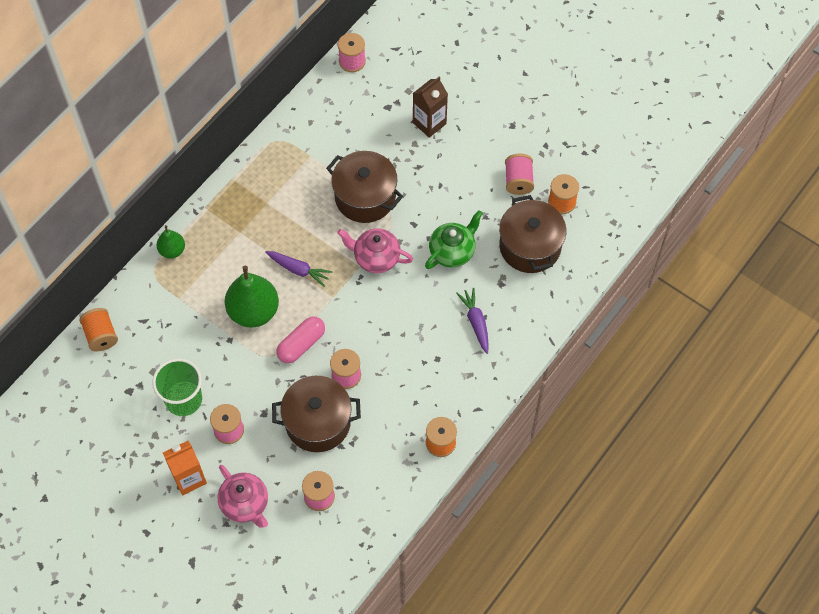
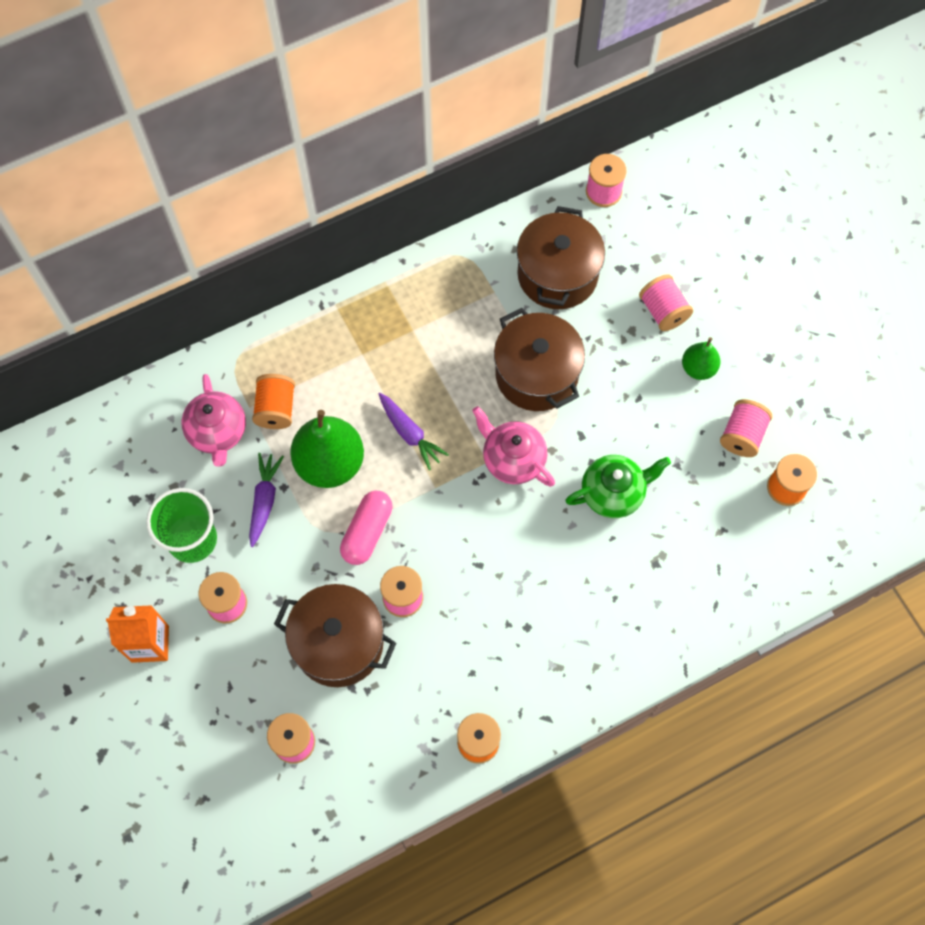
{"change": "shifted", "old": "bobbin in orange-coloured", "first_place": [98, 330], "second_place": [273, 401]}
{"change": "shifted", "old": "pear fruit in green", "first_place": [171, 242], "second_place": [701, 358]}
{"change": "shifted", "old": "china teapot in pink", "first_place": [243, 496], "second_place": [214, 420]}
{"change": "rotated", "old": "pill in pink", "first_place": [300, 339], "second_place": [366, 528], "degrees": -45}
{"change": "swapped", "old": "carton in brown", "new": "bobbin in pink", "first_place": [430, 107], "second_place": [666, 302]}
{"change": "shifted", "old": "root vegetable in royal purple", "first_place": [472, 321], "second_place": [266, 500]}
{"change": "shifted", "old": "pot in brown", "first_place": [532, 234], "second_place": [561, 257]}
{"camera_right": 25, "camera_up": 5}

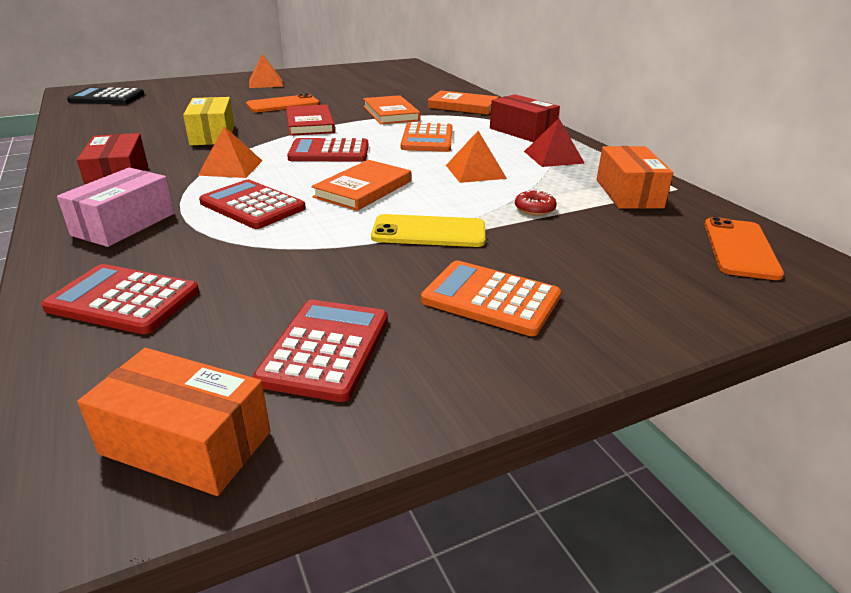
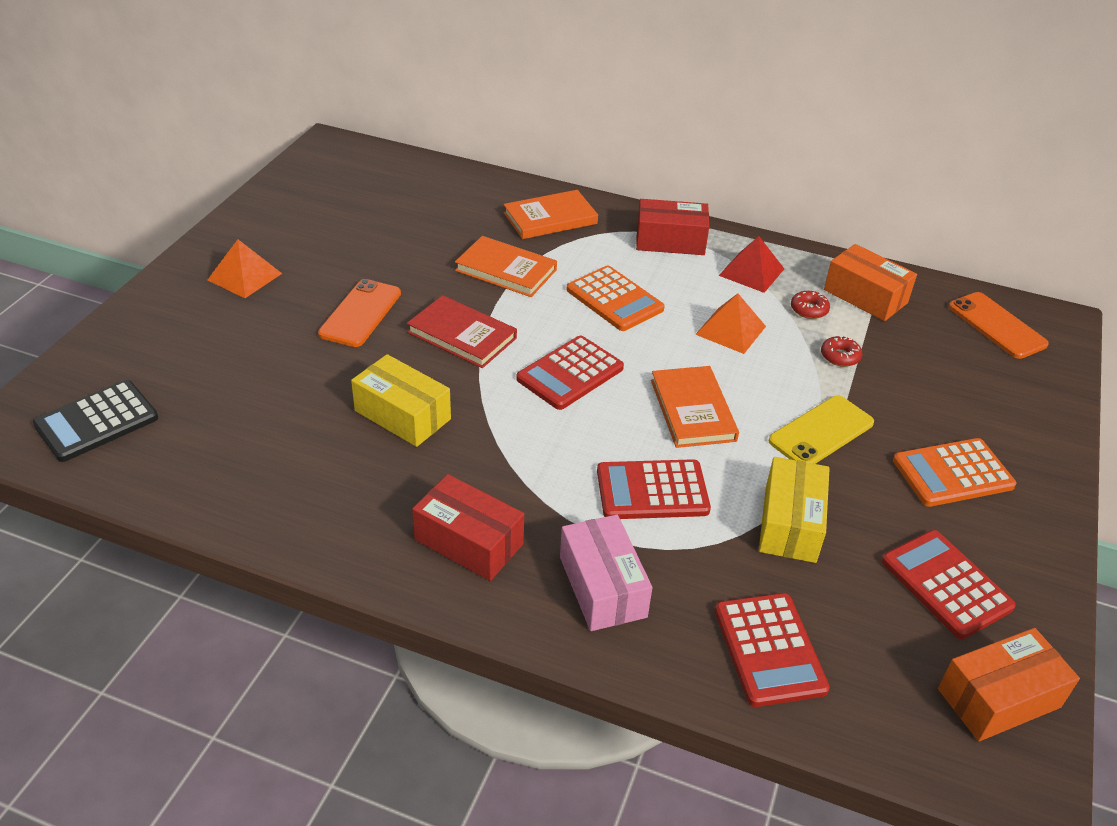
{"change": "rotated", "old": "adding machine in red", "first_place": [120, 299], "second_place": [772, 650], "degrees": -75}
{"change": "gone", "old": "pyramid in orange-coloured", "first_place": [230, 152]}
{"change": "new", "new": "package in yellow", "second_place": [794, 510]}
{"change": "new", "new": "doughnut in red", "second_place": [810, 305]}
{"camera_right": -45, "camera_up": 10}

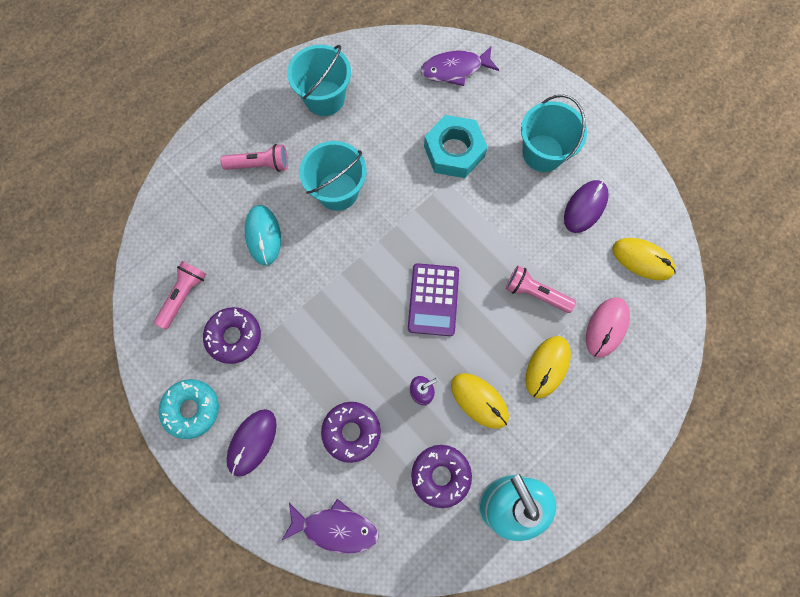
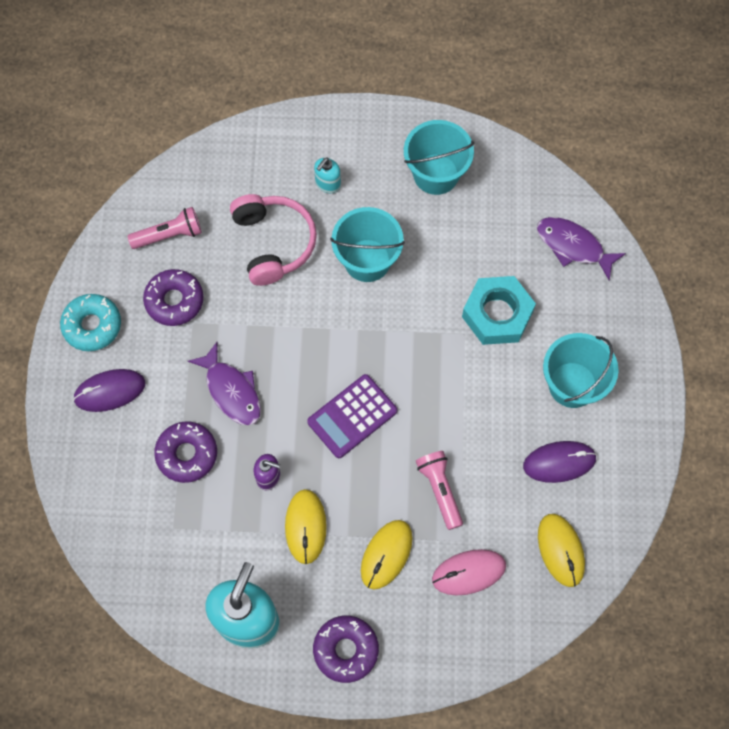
{"change": "swapped", "old": "torch in pink", "new": "soap dispenser in teal", "first_place": [254, 158], "second_place": [327, 175]}
{"change": "swapped", "old": "PC mouse in teal", "new": "headset in pink", "first_place": [263, 235], "second_place": [273, 240]}
{"change": "shifted", "old": "fish in royal purple", "first_place": [330, 526], "second_place": [224, 384]}
{"change": "shifted", "old": "doughnut in royal purple", "first_place": [441, 476], "second_place": [346, 649]}
{"change": "rotated", "old": "PC mouse in yellow", "first_place": [548, 367], "second_place": [387, 555], "degrees": -45}
{"camera_right": 45, "camera_up": -5}

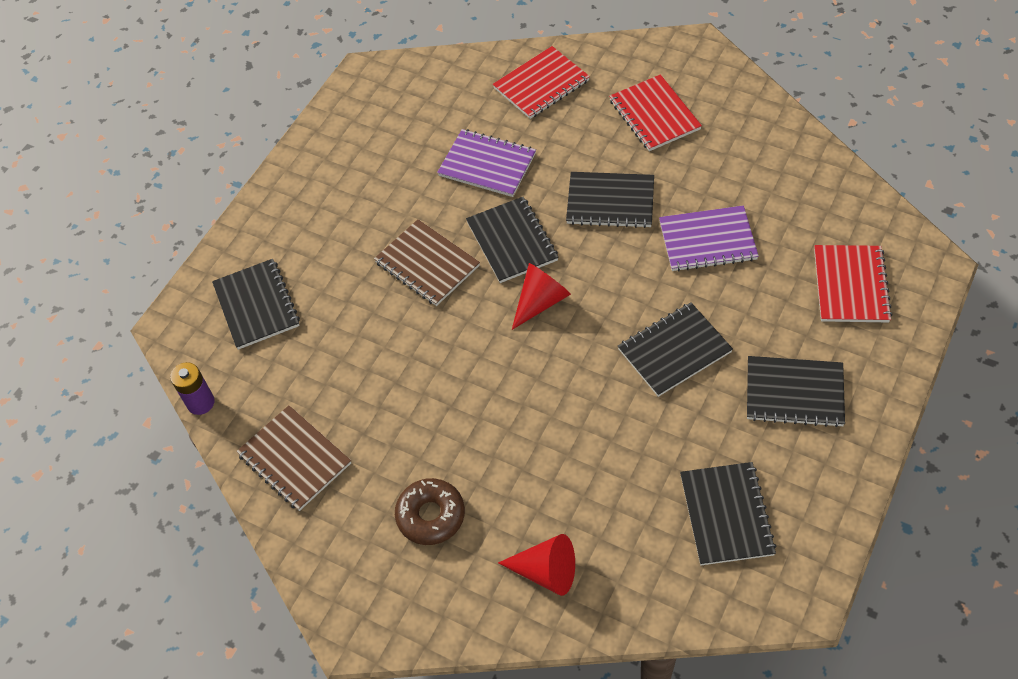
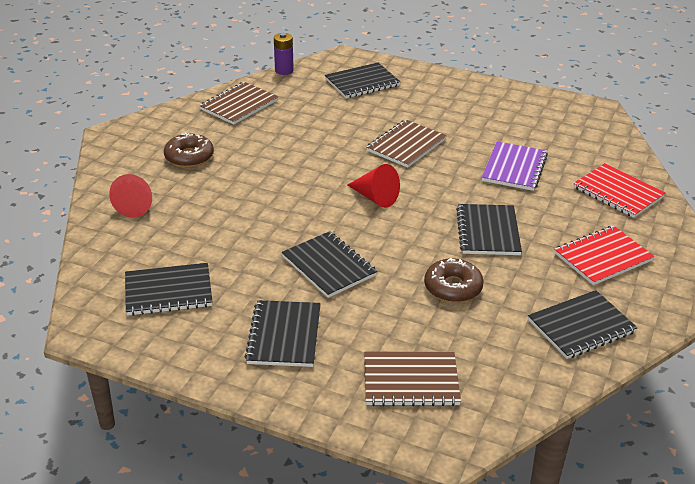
{"change": "shifted", "old": "notebook in ebony", "first_place": [512, 240], "second_place": [583, 324]}
{"change": "swapped", "old": "notebook in royal purple", "new": "doughnut in brown", "first_place": [709, 239], "second_place": [454, 280]}
{"change": "repainted", "old": "notebook in red", "new": "notebook in brown", "first_place": [853, 283], "second_place": [412, 378]}
{"camera_right": 80, "camera_up": -20}

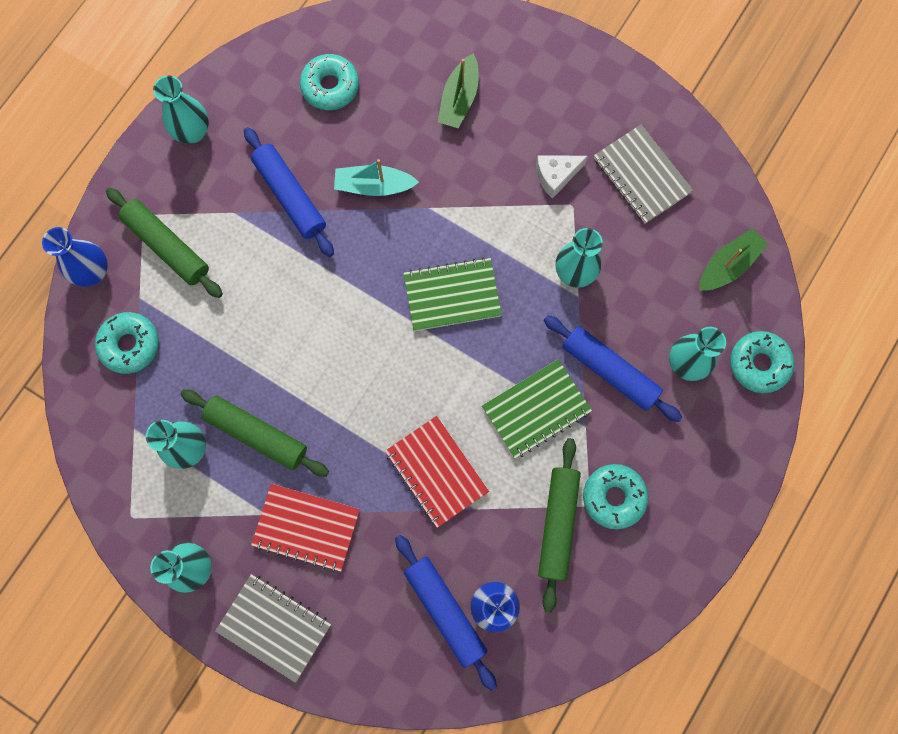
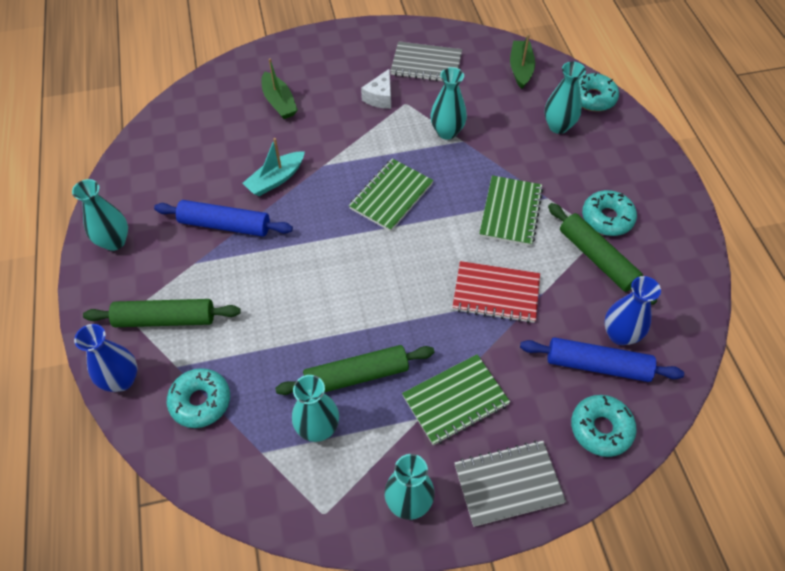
{"change": "repainted", "old": "notebook in red", "new": "notebook in green", "first_place": [305, 528], "second_place": [456, 399]}
{"change": "shifted", "old": "doughnut in teal", "first_place": [329, 82], "second_place": [604, 426]}
{"change": "gone", "old": "pastry roller in royal blue", "first_place": [613, 368]}
{"camera_right": -45, "camera_up": -20}

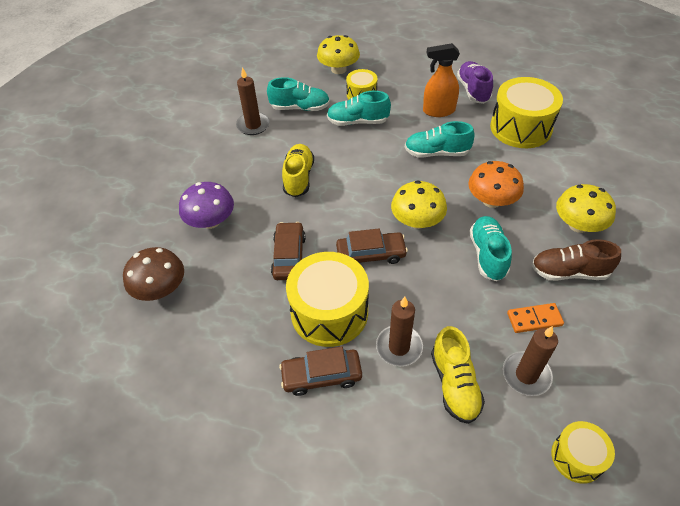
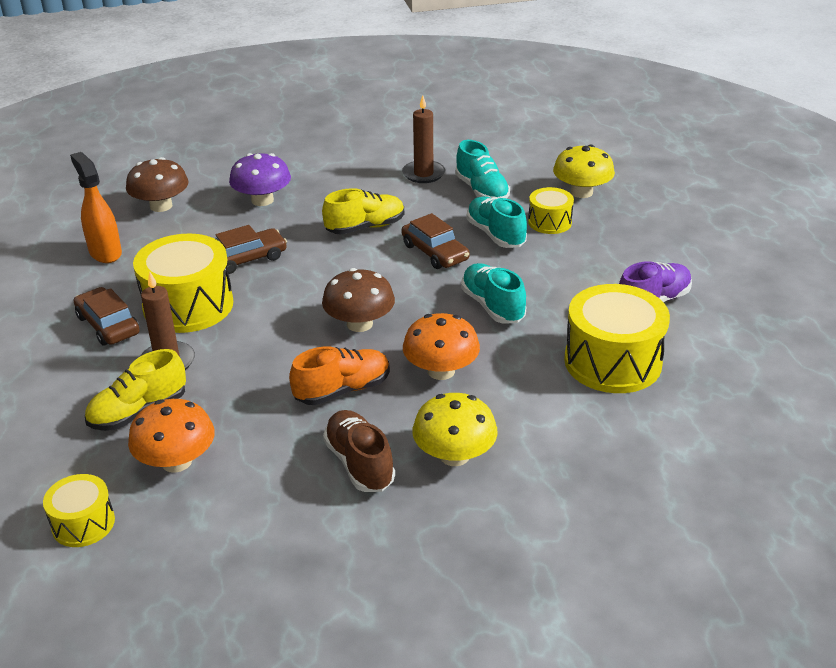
{"change": "shifted", "old": "toy car in brown", "first_place": [372, 246], "second_place": [435, 241]}
{"change": "repainted", "old": "fungus in yellow", "new": "fungus in brown", "first_place": [419, 204], "second_place": [358, 300]}
{"change": "shifted", "old": "sprayer in orange-coloured", "first_place": [441, 80], "second_place": [96, 207]}
{"change": "repainted", "old": "lace-up shoe in teal", "new": "lace-up shoe in orange-coloured", "first_place": [490, 248], "second_place": [339, 375]}
{"change": "swapped", "old": "wax candle in brown", "new": "fungus in orange-coloured", "first_place": [530, 361], "second_place": [171, 436]}
{"change": "gone", "old": "domino tile in orange-coloured", "first_place": [535, 318]}
{"camera_right": 60, "camera_up": -15}

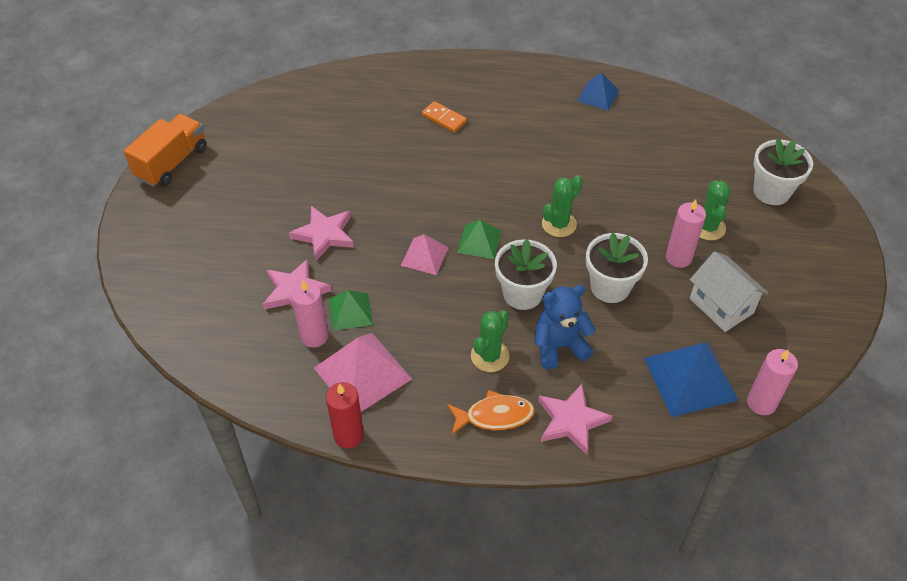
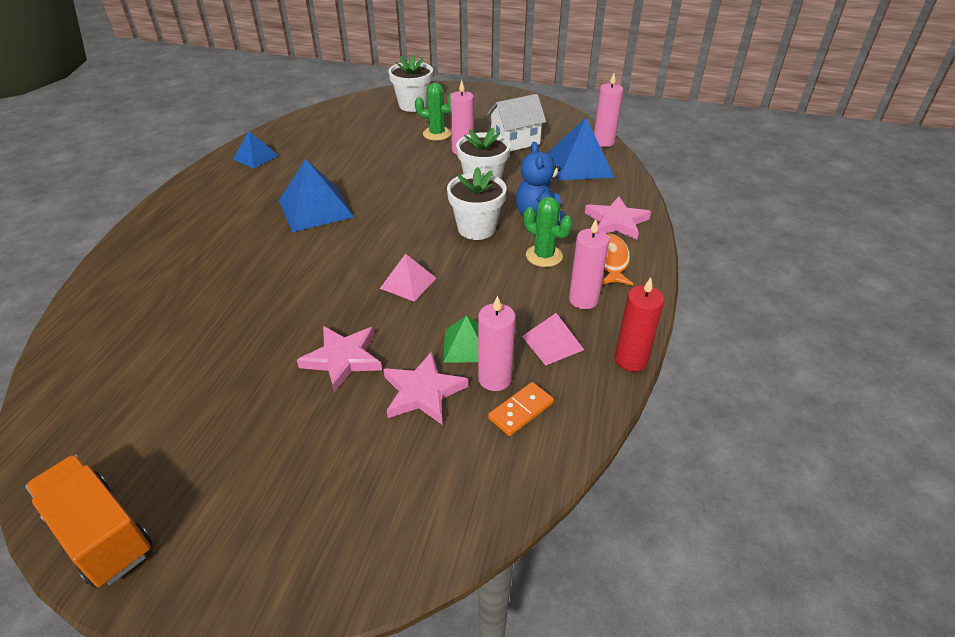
{"change": "scaled", "old": "pyramid in pink", "first_place": [363, 372], "second_place": [553, 339], "factor": 0.58}
{"change": "shifted", "old": "domino tile in orange-coloured", "first_place": [444, 117], "second_place": [521, 409]}
{"change": "gone", "old": "pyramid in green", "first_place": [479, 239]}
{"change": "gone", "old": "prickly plant in green", "first_place": [562, 206]}
{"change": "new", "new": "pyramid in royal blue", "second_place": [316, 195]}
{"change": "new", "new": "wax candle in pink", "second_place": [589, 264]}
{"camera_right": -80, "camera_up": -10}

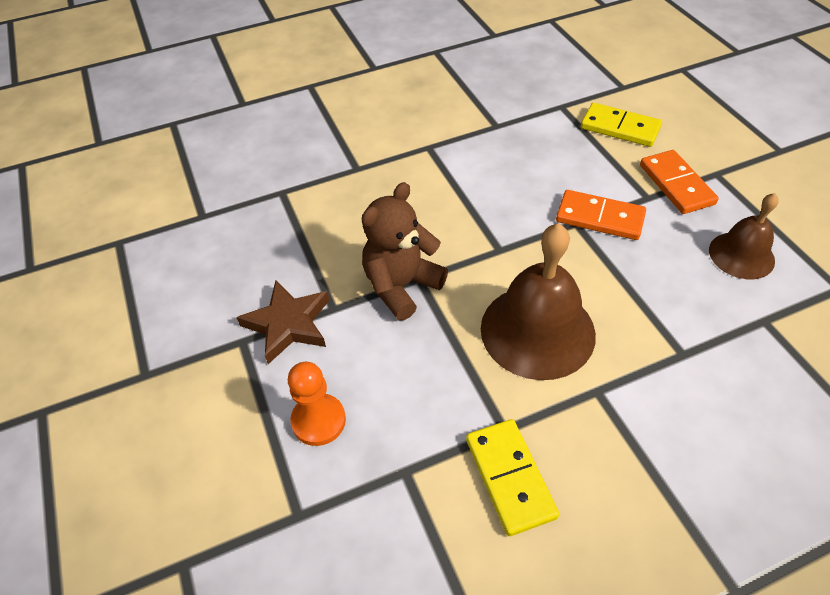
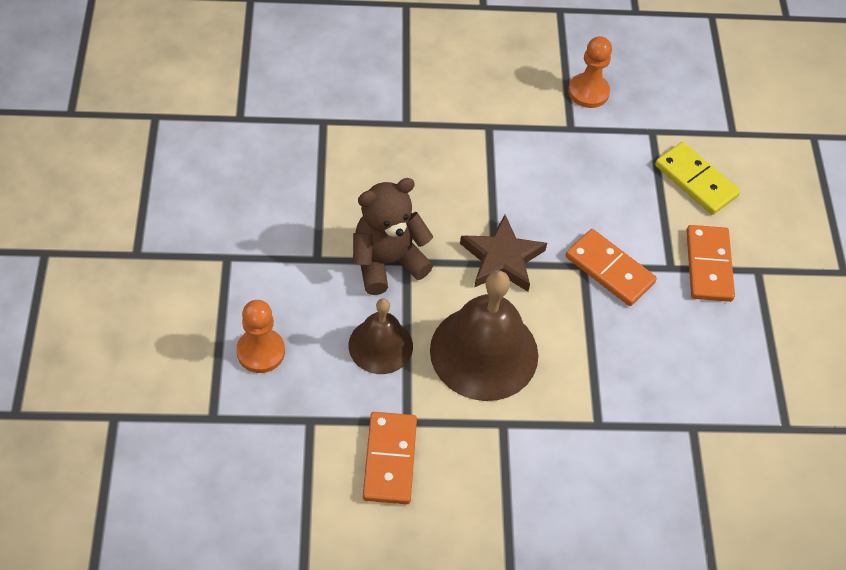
{"change": "shifted", "old": "five-pointed star in brown", "first_place": [282, 322], "second_place": [503, 253]}
{"change": "repainted", "old": "domino tile in yellow", "new": "domino tile in orange-coloured", "first_place": [512, 477], "second_place": [390, 458]}
{"change": "shifted", "old": "hand bell in brown", "first_place": [744, 236], "second_place": [381, 336]}
{"change": "new", "new": "pawn in orange-coloured", "second_place": [590, 72]}
{"camera_right": 15, "camera_up": 5}

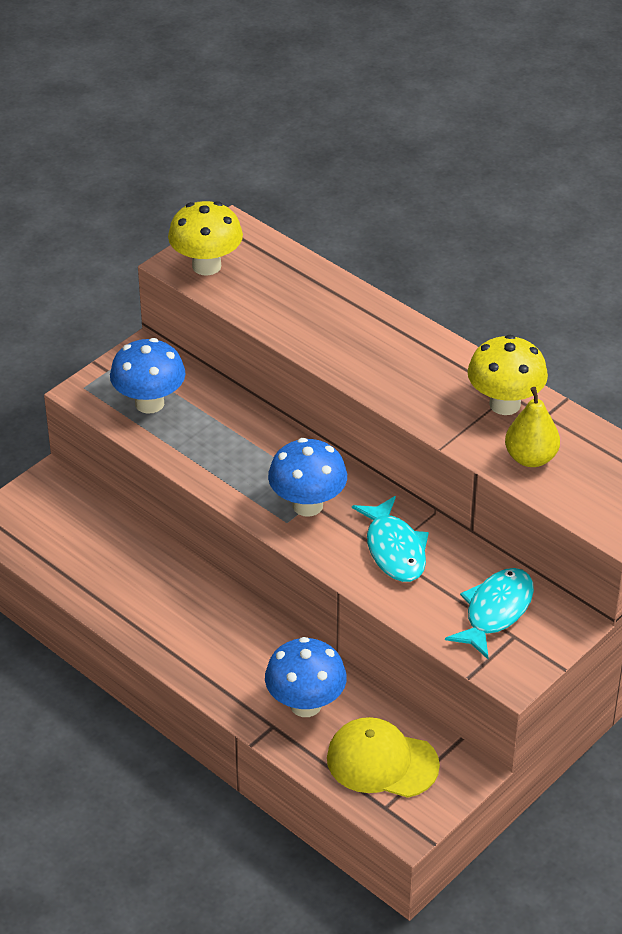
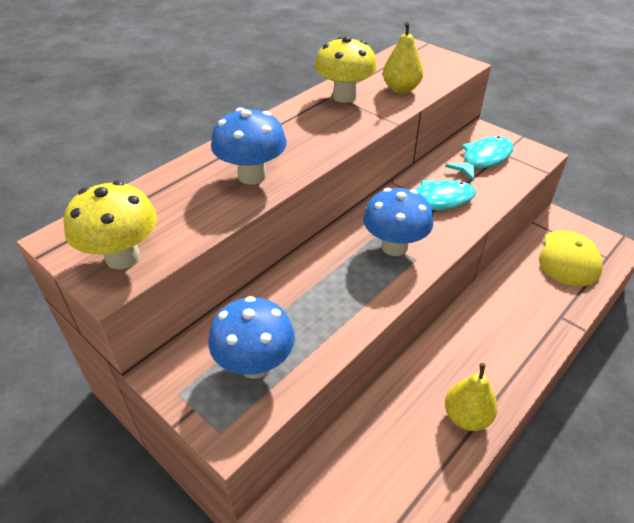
{"change": "shifted", "old": "fungus in royal blue", "first_place": [306, 677], "second_place": [249, 146]}
{"change": "rotated", "old": "fish in teal", "first_place": [489, 613], "second_place": [479, 159], "degrees": 105}
{"change": "new", "new": "pear fruit in yellow", "second_place": [471, 397]}
{"camera_right": -90, "camera_up": 0}

